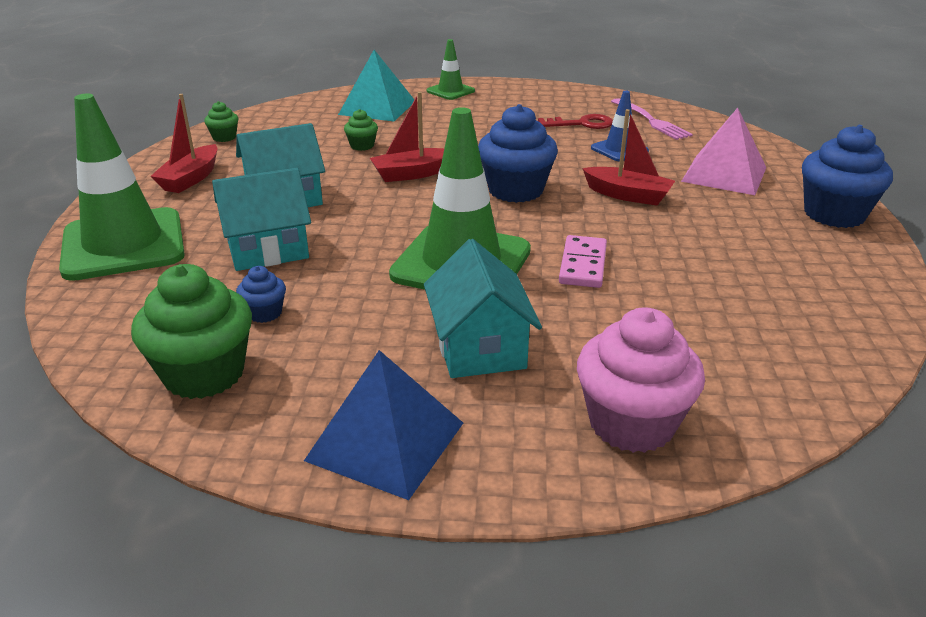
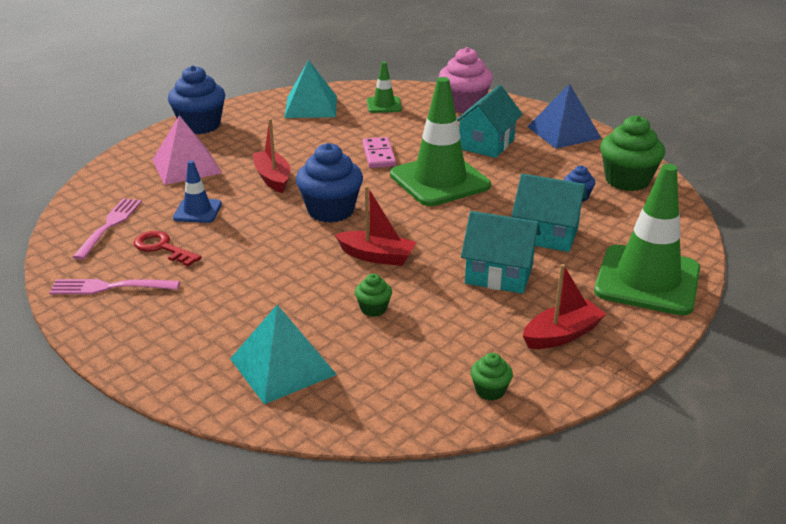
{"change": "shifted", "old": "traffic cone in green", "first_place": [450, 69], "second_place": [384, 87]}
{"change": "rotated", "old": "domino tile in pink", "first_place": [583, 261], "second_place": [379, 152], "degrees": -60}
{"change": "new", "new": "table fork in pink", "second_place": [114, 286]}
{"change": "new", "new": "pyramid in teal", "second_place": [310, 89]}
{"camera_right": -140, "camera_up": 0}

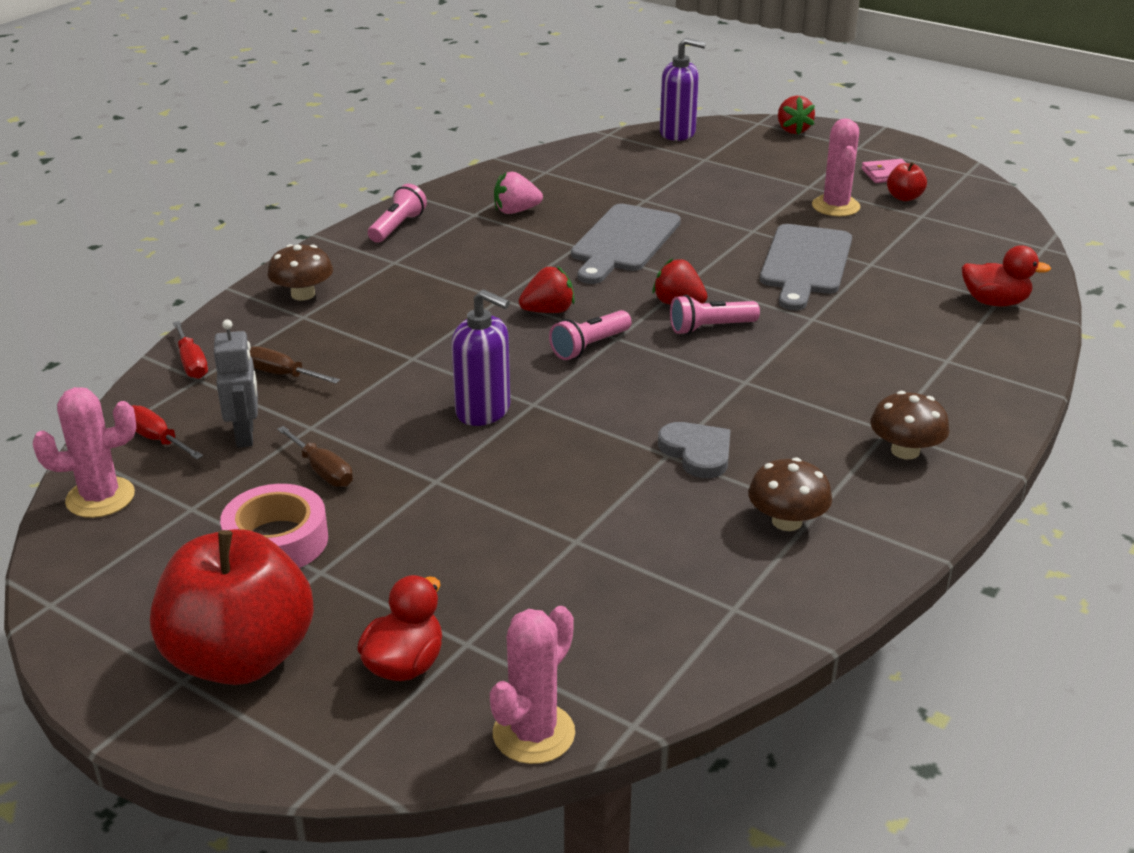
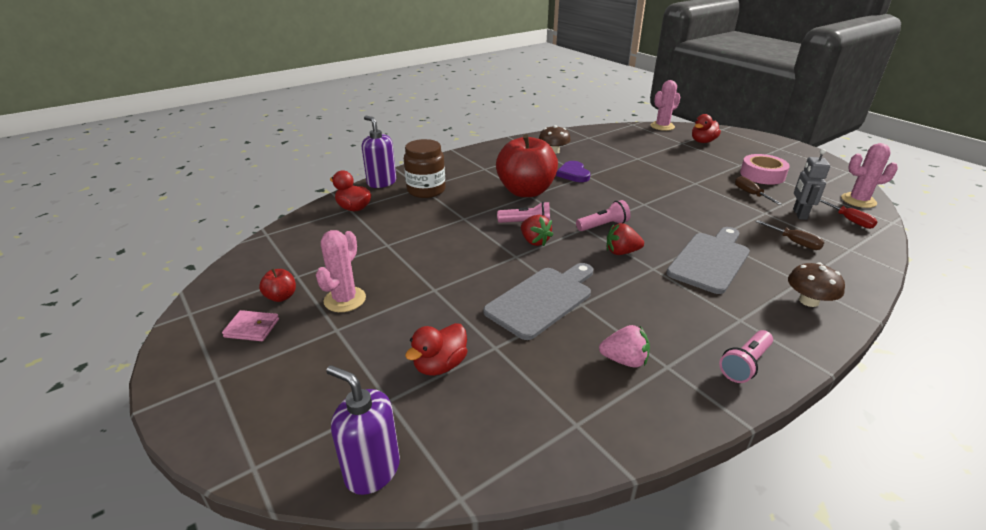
{"change": "shifted", "old": "toy apple in red", "first_place": [232, 607], "second_place": [527, 165]}
{"change": "gone", "old": "flat screwdriver in red", "first_place": [190, 350]}
{"change": "shifted", "old": "soap dispenser in royal purple", "first_place": [480, 357], "second_place": [379, 152]}
{"change": "repainted", "old": "love heart in gray", "new": "love heart in royal purple", "first_place": [694, 450], "second_place": [573, 171]}
{"change": "shifted", "old": "chopping board in gray", "first_place": [806, 267], "second_place": [708, 260]}
{"change": "gone", "old": "toy strawberry in red", "first_place": [796, 115]}
{"change": "gone", "old": "fungus in brown", "first_place": [909, 425]}
{"change": "new", "new": "preserve jar in brown", "second_place": [425, 168]}
{"change": "new", "new": "toy duck in red", "second_place": [436, 349]}
{"camera_right": -160, "camera_up": 0}

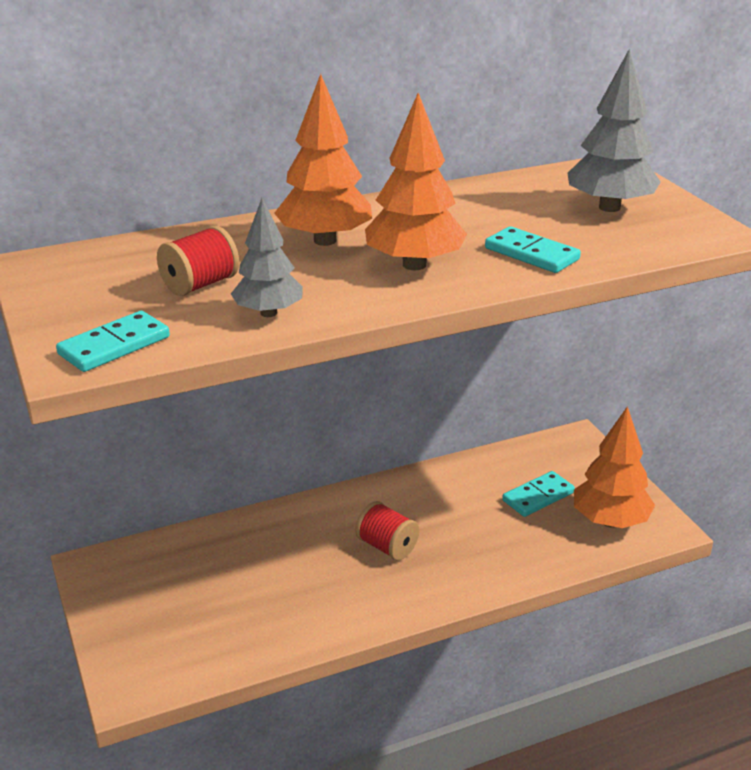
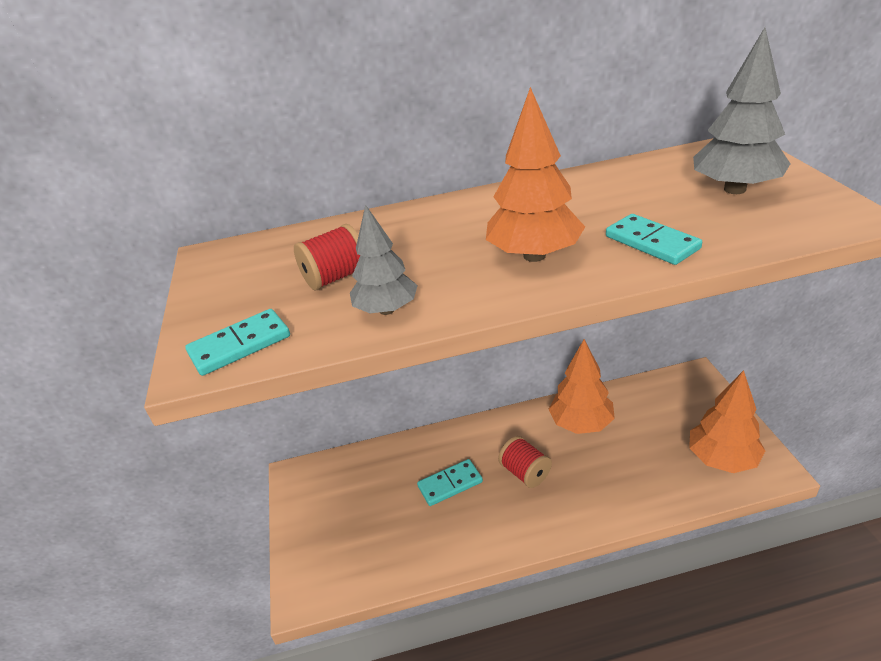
{"change": "shifted", "old": "fir tree in orange-coloured", "first_place": [323, 160], "second_place": [581, 386]}
{"change": "shifted", "old": "domino tile in teal", "first_place": [538, 494], "second_place": [450, 482]}
{"camera_right": 15, "camera_up": 5}

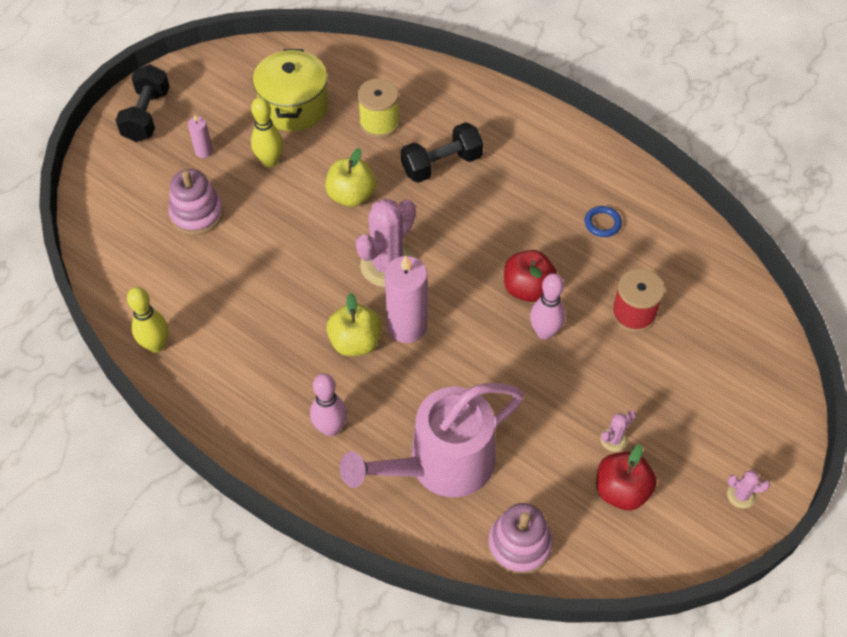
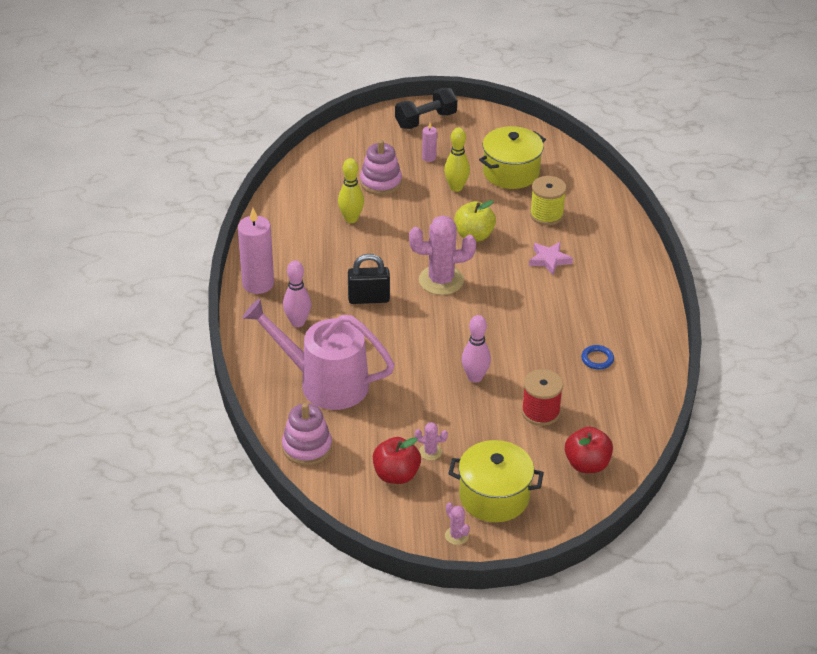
{"change": "shifted", "old": "bowling pin in yellow", "first_place": [147, 320], "second_place": [351, 190]}
{"change": "swapped", "old": "toy apple in yellow", "new": "padlock in ebony", "first_place": [354, 324], "second_place": [369, 279]}
{"change": "shifted", "old": "wax candle in pink", "first_place": [406, 299], "second_place": [256, 251]}
{"change": "swapped", "old": "hand weight in ebony", "new": "five-pointed star in pink", "first_place": [442, 152], "second_place": [551, 258]}
{"change": "shifted", "old": "toy apple in red", "first_place": [530, 276], "second_place": [589, 450]}
{"change": "new", "new": "pot in yellow", "second_place": [496, 481]}
{"camera_right": 50, "camera_up": -15}

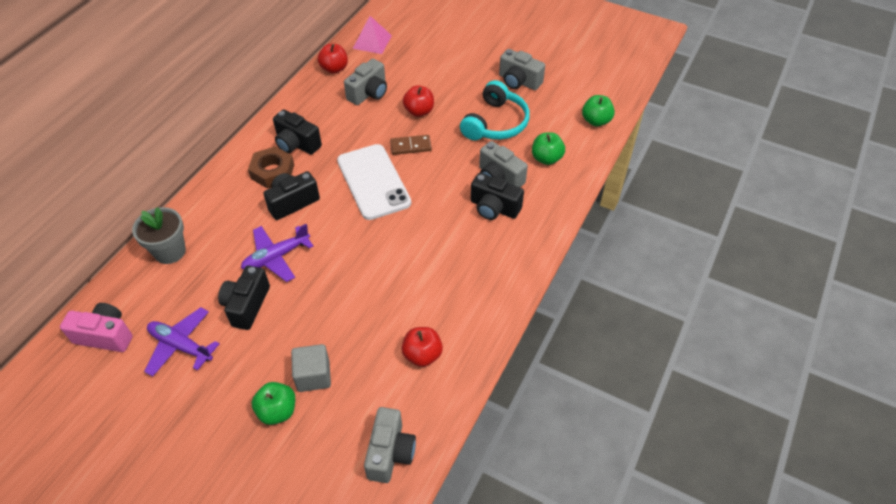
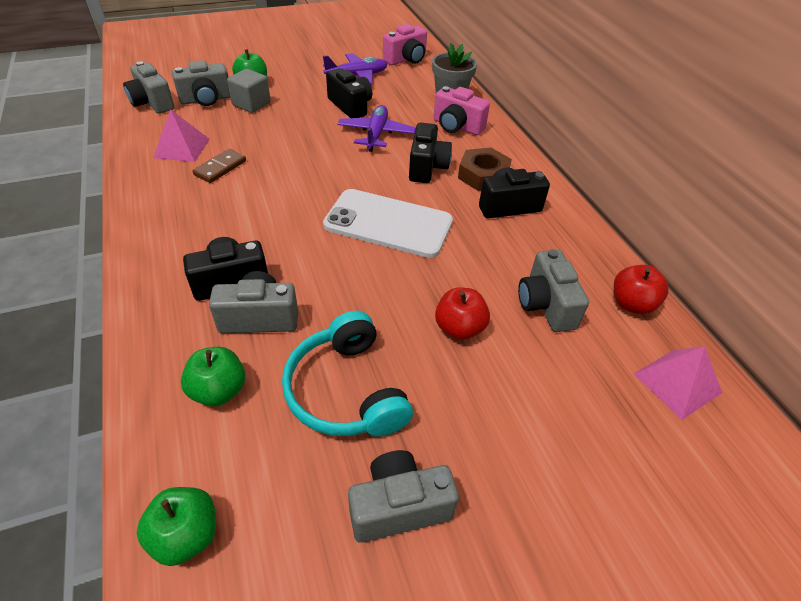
{"change": "shifted", "old": "domino tile in brown", "first_place": [411, 145], "second_place": [219, 166]}
{"change": "swapped", "old": "toy apple in red", "new": "pyramid in pink", "first_place": [422, 347], "second_place": [181, 135]}
{"change": "new", "new": "photo camera in gray", "second_place": [201, 83]}
{"change": "new", "new": "photo camera in pink", "second_place": [461, 110]}
{"camera_right": 130, "camera_up": -5}

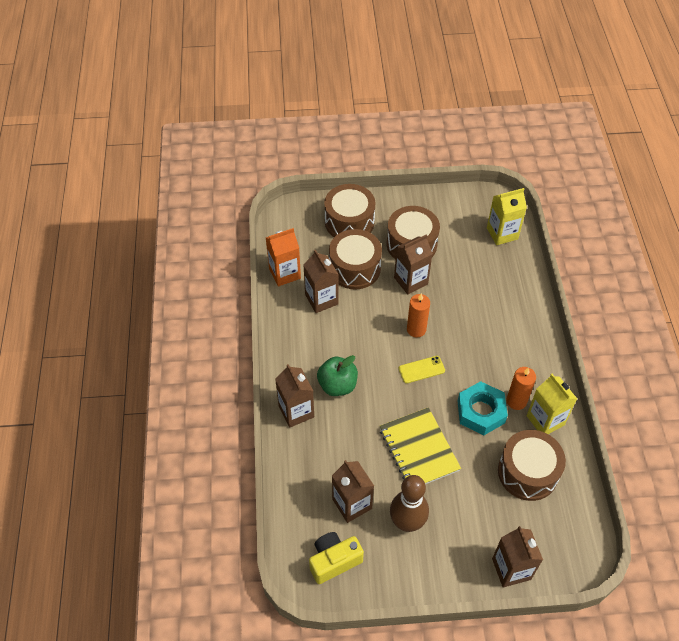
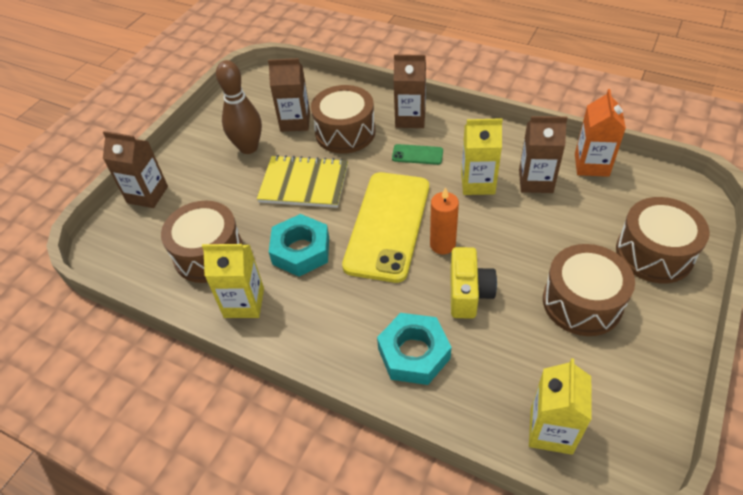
{"change": "shifted", "old": "photo camera in yellow", "first_place": [336, 558], "second_place": [473, 283]}
{"change": "swapped", "old": "toy apple in green", "new": "mobile phone in green", "first_place": [337, 375], "second_place": [417, 154]}
{"change": "shifted", "old": "drum in brown", "first_place": [355, 259], "second_place": [343, 119]}
{"change": "gone", "old": "carton in brown", "first_place": [413, 265]}
{"change": "scaled", "old": "mobile phone in yellow", "first_place": [422, 369], "second_place": [385, 227], "factor": 2.46}
{"change": "gone", "old": "wax candle in orange-coloured", "first_place": [521, 388]}
{"change": "new", "new": "hex nut in teal", "second_place": [414, 349]}
{"change": "new", "new": "carton in yellow", "second_place": [482, 156]}
{"camera_right": 125, "camera_up": -5}

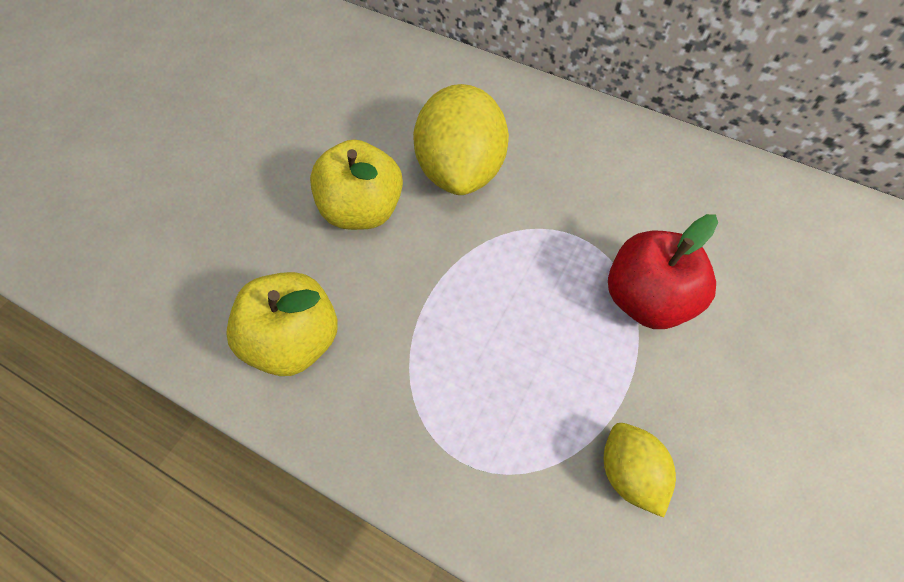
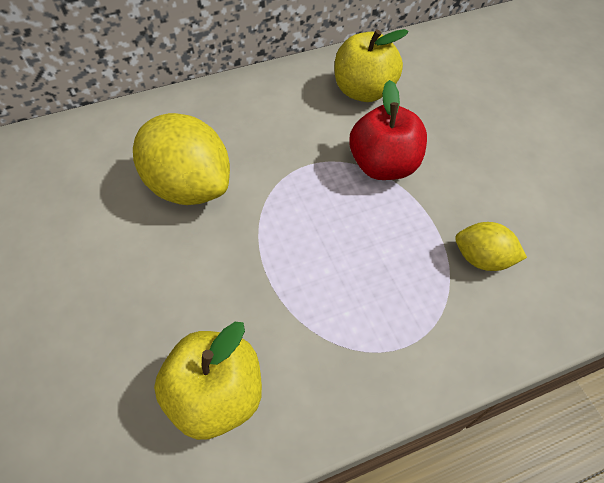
{"change": "shifted", "old": "toy apple in yellow", "first_place": [356, 184], "second_place": [372, 65]}
{"camera_right": -50, "camera_up": -5}

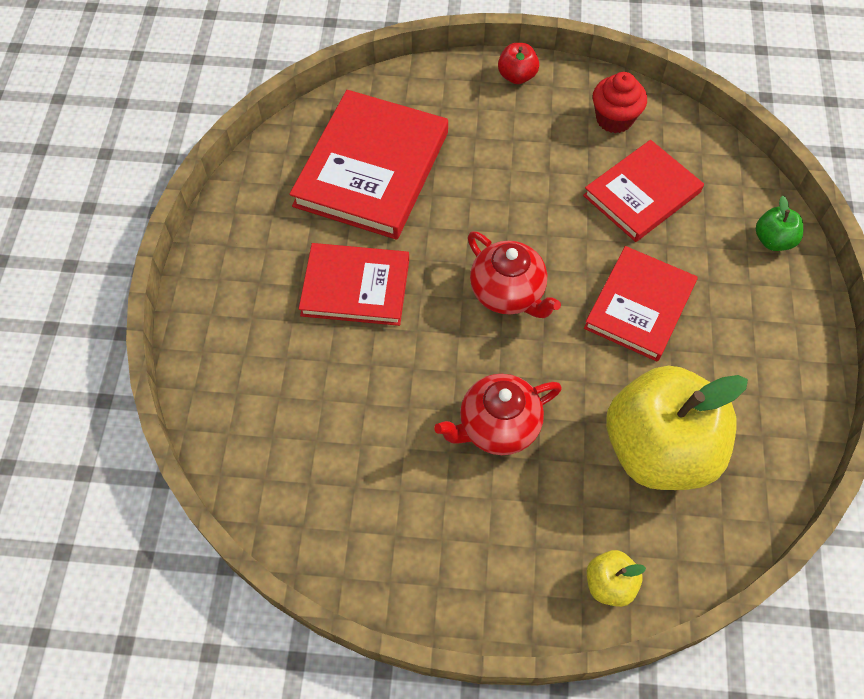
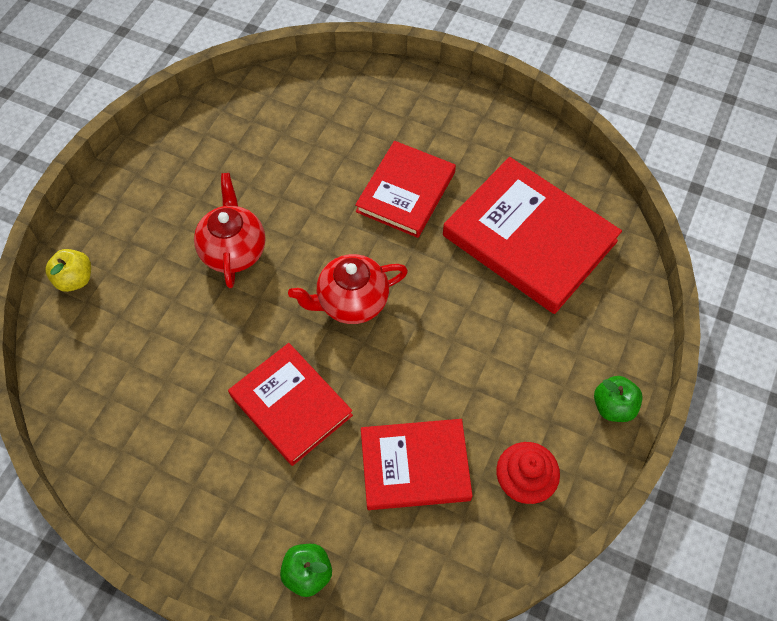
{"change": "repainted", "old": "toy apple in red", "new": "toy apple in green", "first_place": [518, 63], "second_place": [618, 399]}
{"change": "rotated", "old": "hardcover in red", "first_place": [643, 191], "second_place": [417, 464], "degrees": -75}
{"change": "gone", "old": "toy apple in yellow", "first_place": [677, 428]}
{"camera_right": 110, "camera_up": 0}

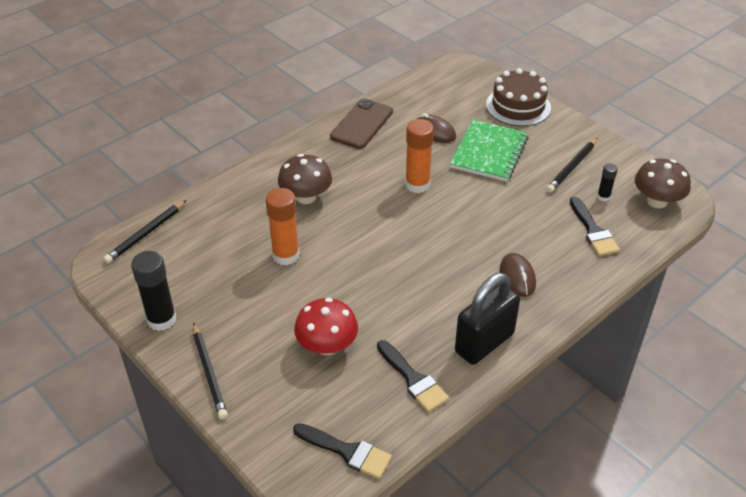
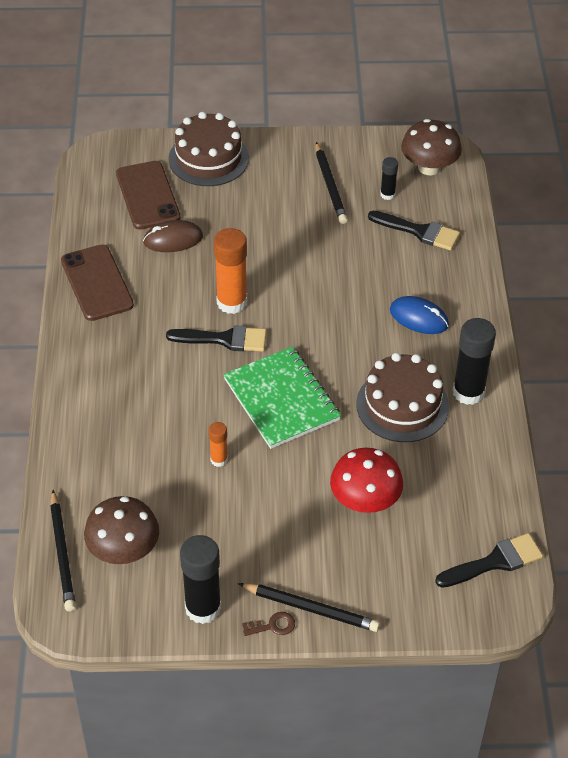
{"change": "scaled", "old": "glue stick in orange-coloured", "first_place": [283, 226], "second_place": [218, 444], "factor": 0.52}
{"change": "shifted", "old": "fungus in brown", "first_place": [305, 179], "second_place": [121, 530]}
{"change": "shifted", "old": "paint brush in ebony", "first_place": [413, 376], "second_place": [216, 338]}
{"change": "shifted", "old": "notebook in green", "first_place": [489, 151], "second_place": [282, 398]}
{"change": "swapped", "old": "padlock in ebony", "new": "glue stick in ebony", "first_place": [487, 319], "second_place": [474, 361]}
{"change": "repainted", "old": "PC mouse in brown", "new": "PC mouse in royal blue", "first_place": [518, 275], "second_place": [419, 315]}
{"change": "new", "new": "mobile phone in brown", "second_place": [148, 195]}
{"change": "new", "new": "latchkey in brown", "second_place": [268, 624]}
{"change": "new", "new": "cake in brown", "second_place": [402, 397]}
{"camera_right": -50, "camera_up": 5}

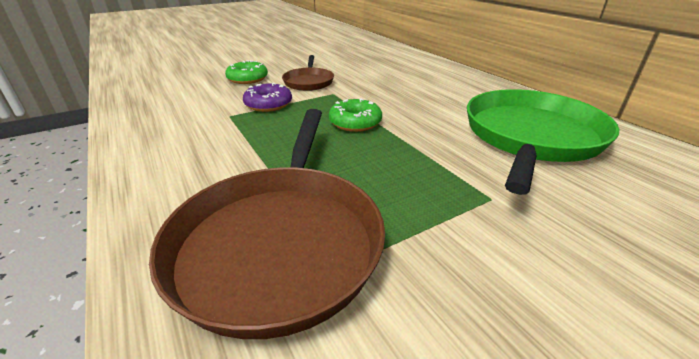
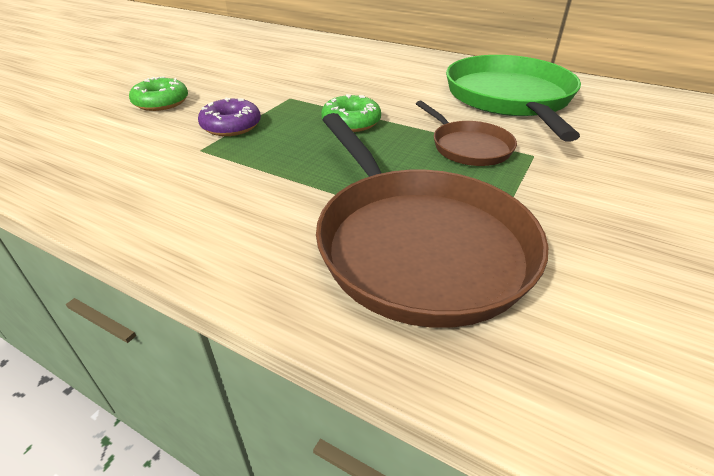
{"change": "shifted", "old": "pan in brown", "first_place": [308, 73], "second_place": [466, 133]}
{"camera_right": -30, "camera_up": 5}

